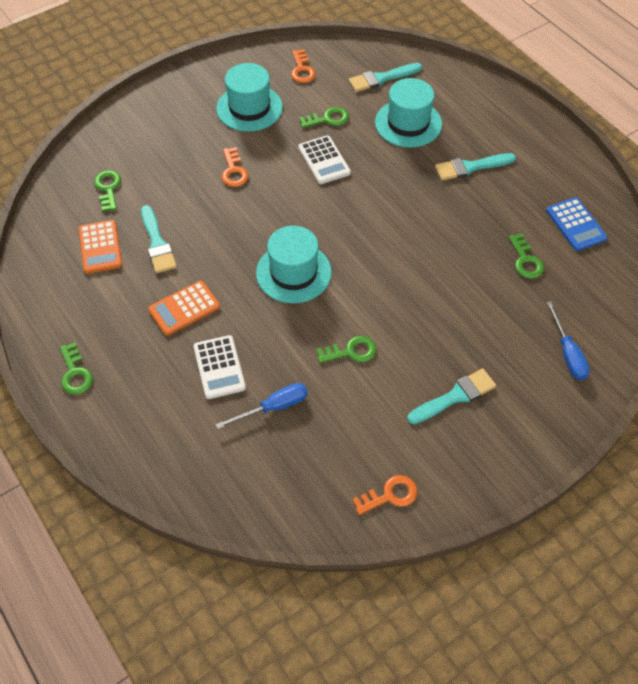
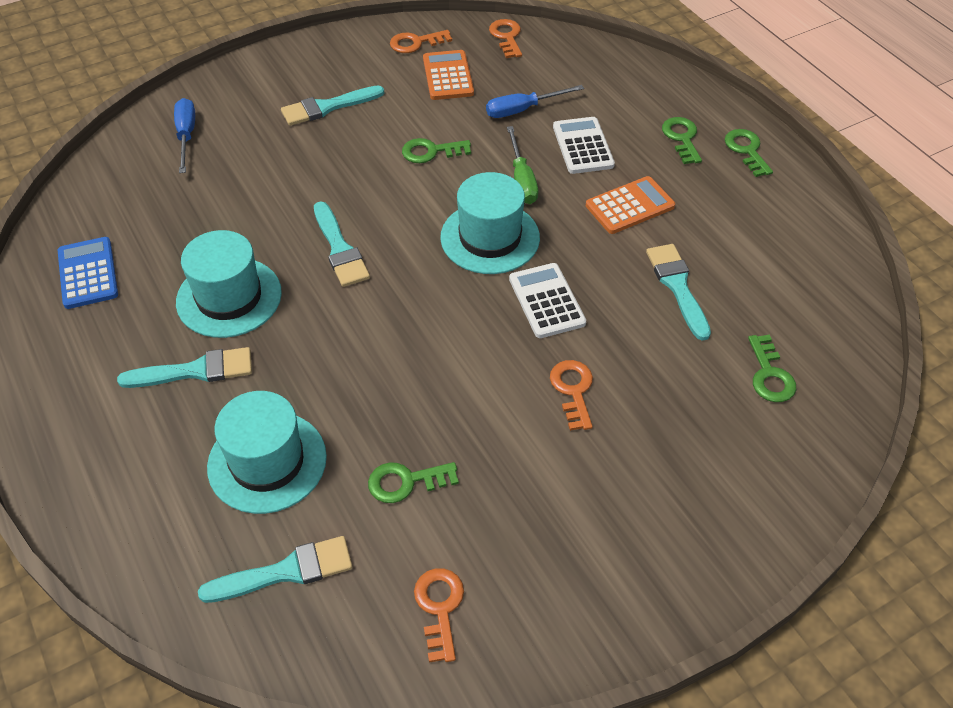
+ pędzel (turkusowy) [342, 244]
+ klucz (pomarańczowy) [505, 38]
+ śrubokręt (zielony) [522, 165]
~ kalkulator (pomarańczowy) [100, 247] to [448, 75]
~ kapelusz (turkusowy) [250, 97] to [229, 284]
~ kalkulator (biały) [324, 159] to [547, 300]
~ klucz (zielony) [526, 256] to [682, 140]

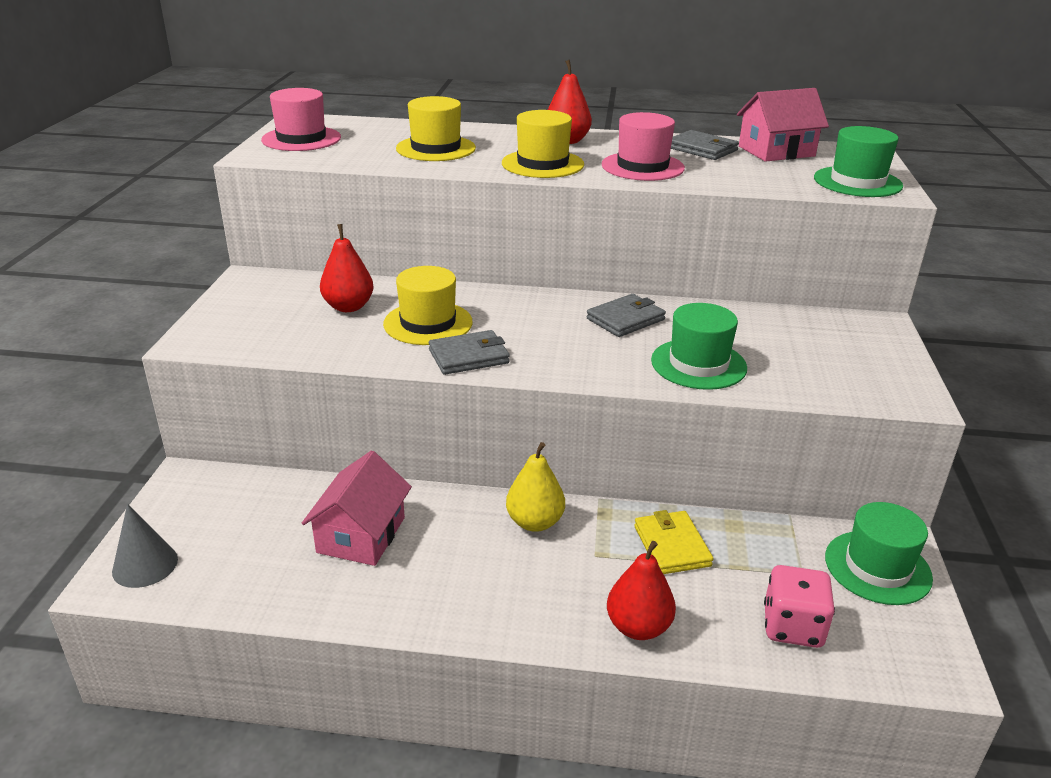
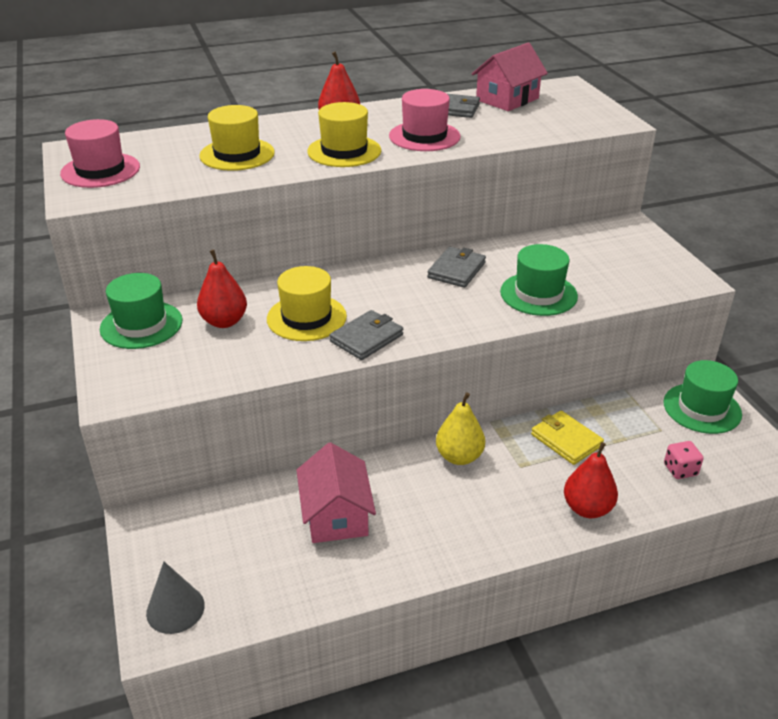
~ kapelusz (zielony) [858, 161] to [141, 311]
~ kostka do gry (różowy) [799, 606] = [684, 460] x0.64

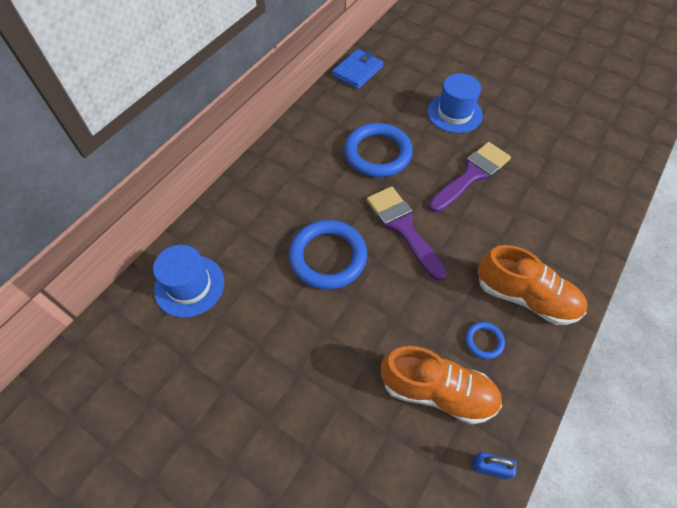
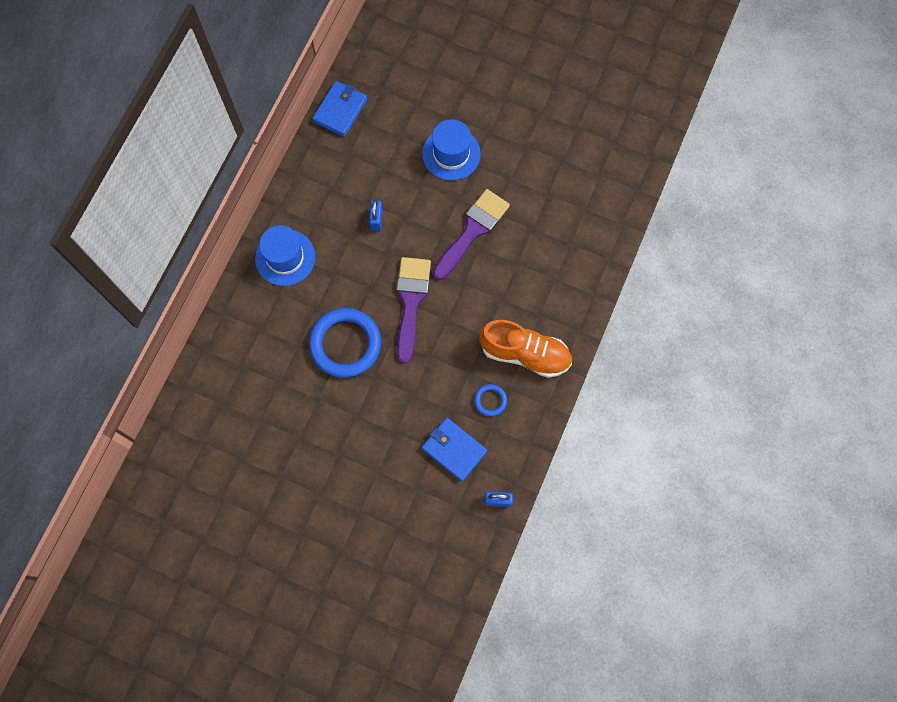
~ kapelusz (niebieski) [188, 281] to [285, 255]
~ pierścień (niebieski) [378, 150] to kłódka (niebieski) [376, 215]
~ but (pomarańczowy) [441, 385] to portfel (niebieski) [454, 450]
~ pędzel (fioletowy) [407, 233] = [413, 310] 45 degrees clockwise

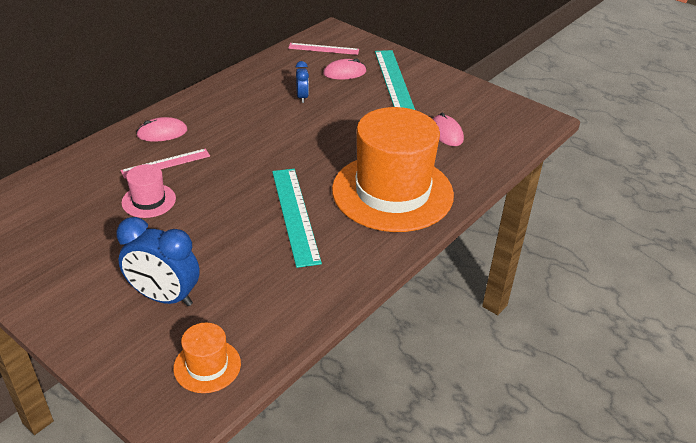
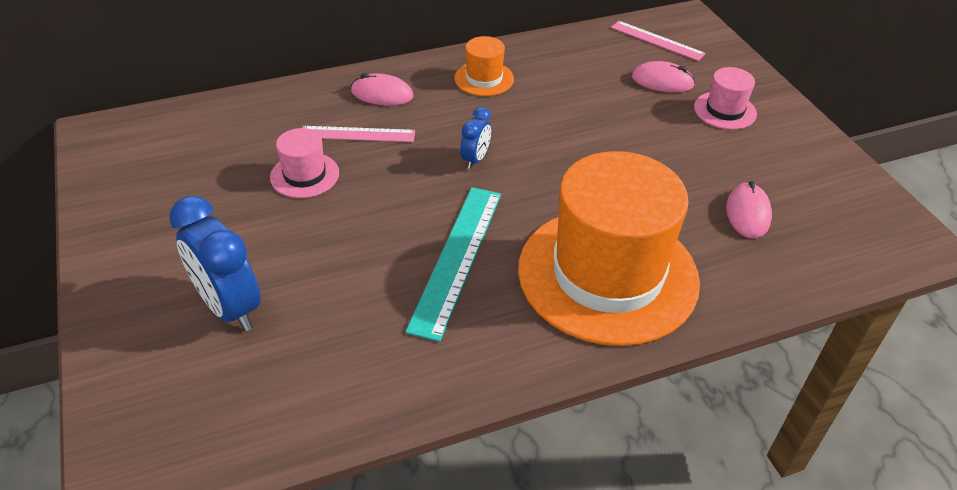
~ kapelusz (pomarańczowy) [207, 358] to [484, 66]
~ budzik (niebieski) [302, 82] to [475, 138]
~ linijka (turkusowy) [395, 80] to kapelusz (różowy) [725, 98]

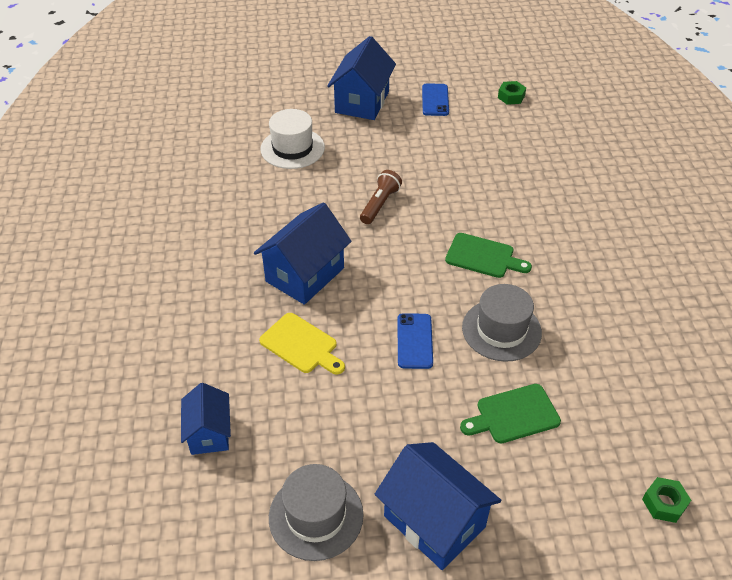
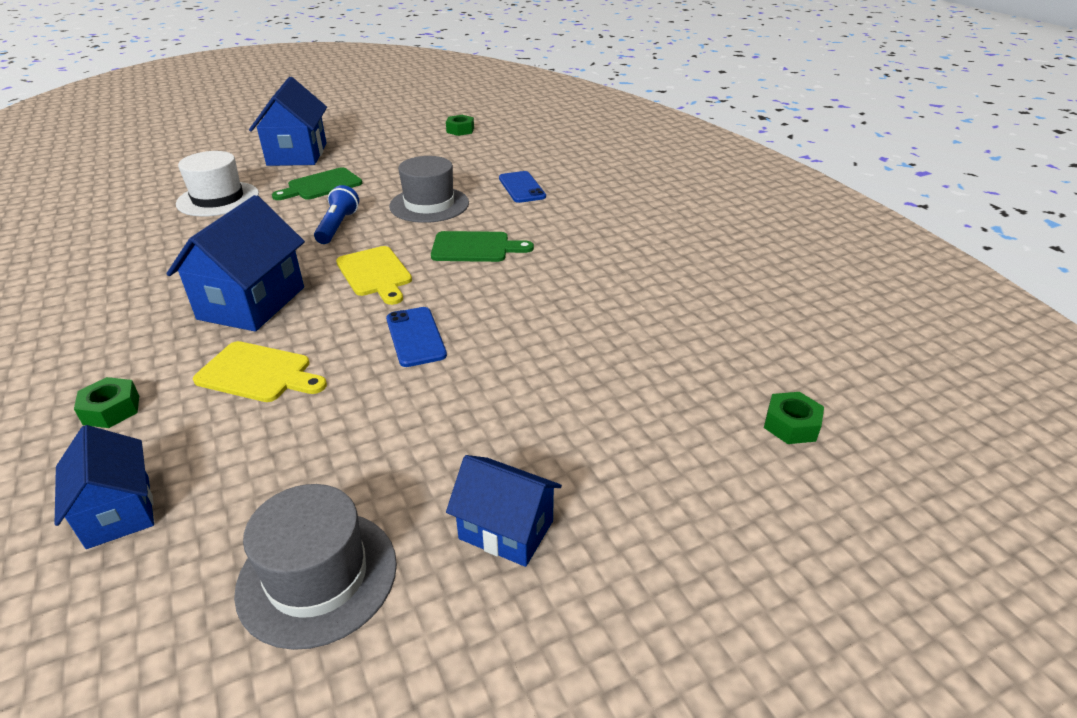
+ nakrętka (zielony) [106, 402]
+ deska do krojenia (żółty) [374, 275]
~ telefon (niebieski) [435, 99] to [522, 187]
~ deska do krojenia (zielony) [510, 413] to [317, 183]
~ kapelusz (szary) [502, 323] to [429, 189]
~ latarka (brązowy) [381, 197] to latarka (niebieski) [336, 214]
~ domek (niebieski) [438, 506] = [504, 511] x0.61

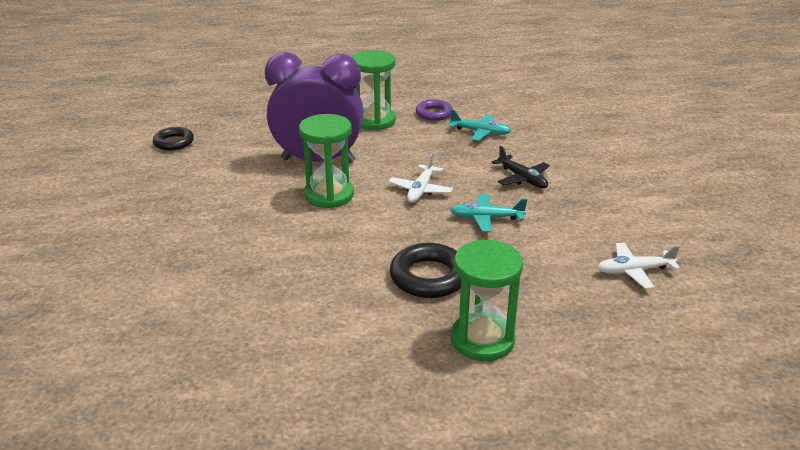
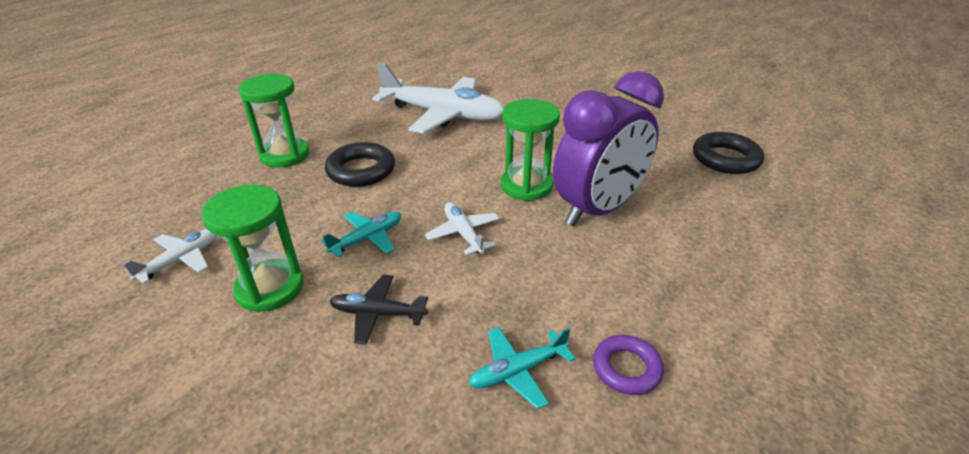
+ samolot (biały) [438, 98]
~ klepsydra (zielony) [374, 90] to [252, 248]
~ pierścień (czarny) [173, 139] = [728, 153] x1.53

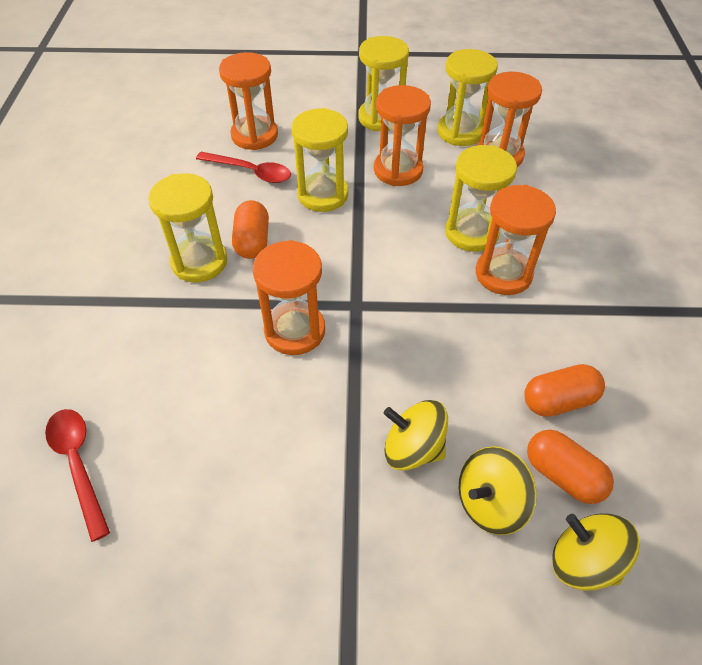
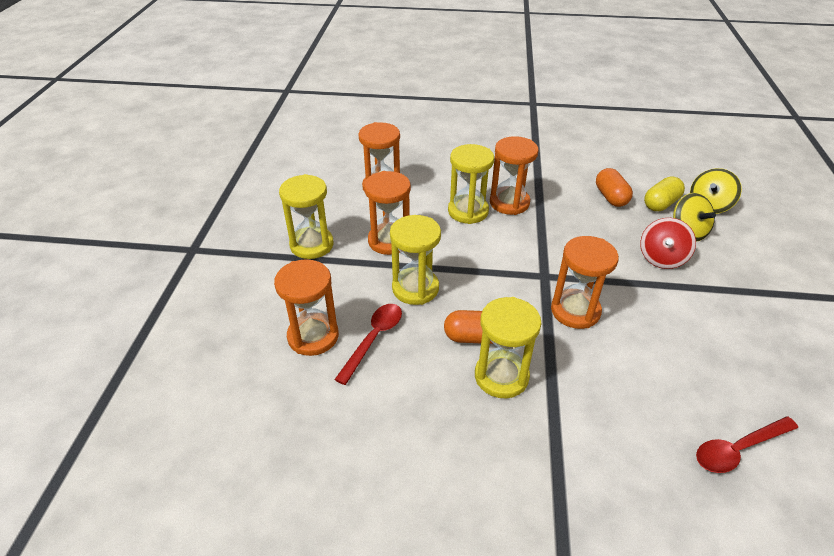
- klepsydra (żółty) [468, 97]
~ bączek (żółty) [416, 435] to bączek (czerwony) [668, 243]
~ kapsułka (pomarańczowy) [570, 467] to kapsułka (żółty) [664, 194]

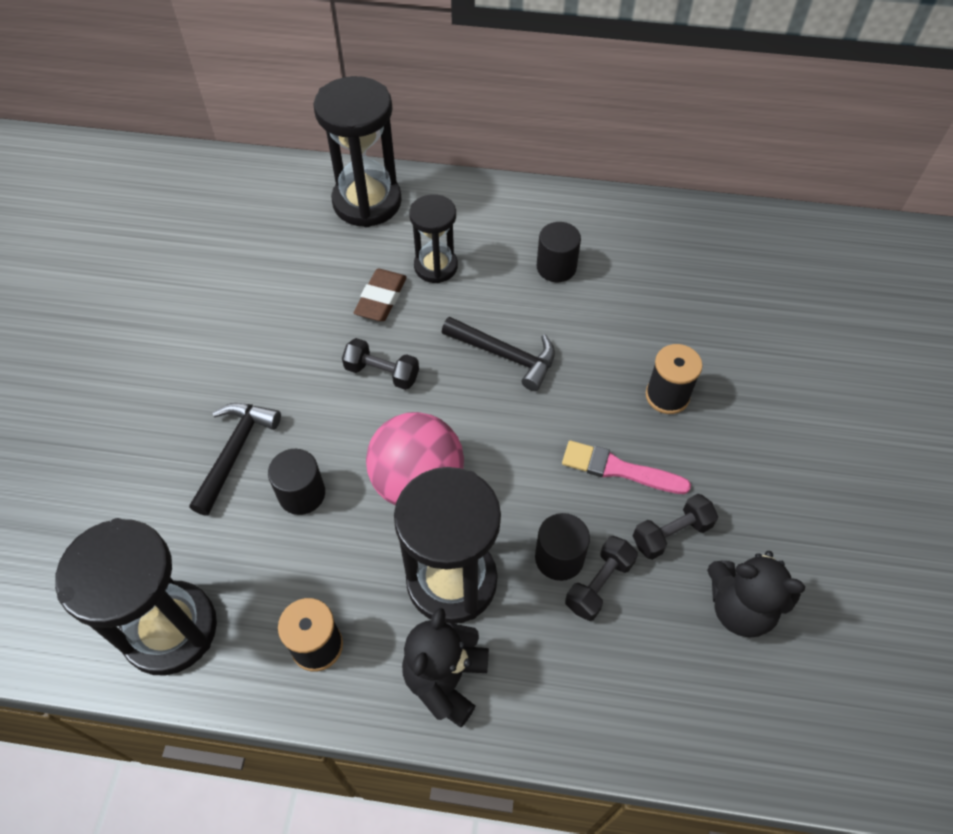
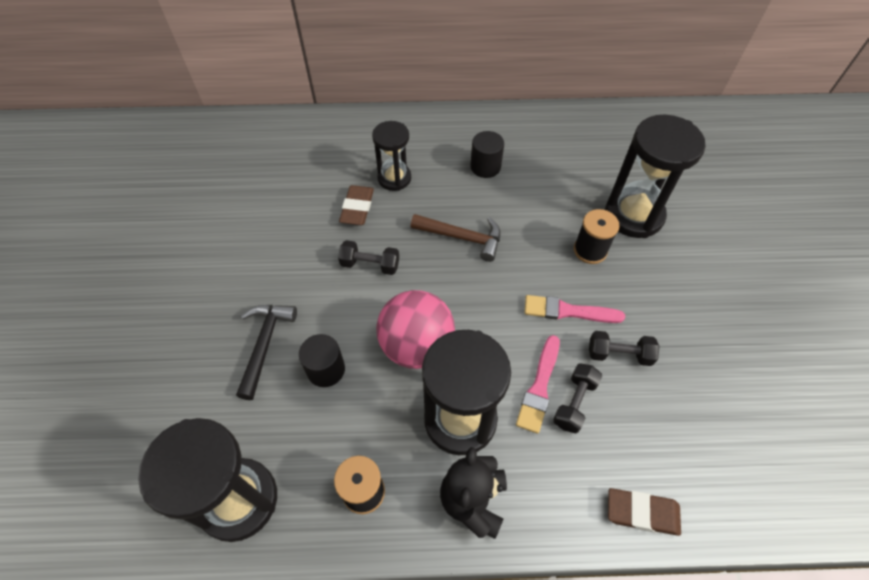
- miś (czarny) [756, 594]
+ gumka do mazania (brązowy) [644, 512]
~ klepsydra (czarny) [357, 152] to [655, 176]
~ walec (czarny) [562, 547] to pędzel (różowy) [538, 384]
~ młotek (czarny) [498, 354] to młotek (brązowy) [456, 238]
~ hantel (czarny) [675, 527] = [624, 348] 45 degrees clockwise

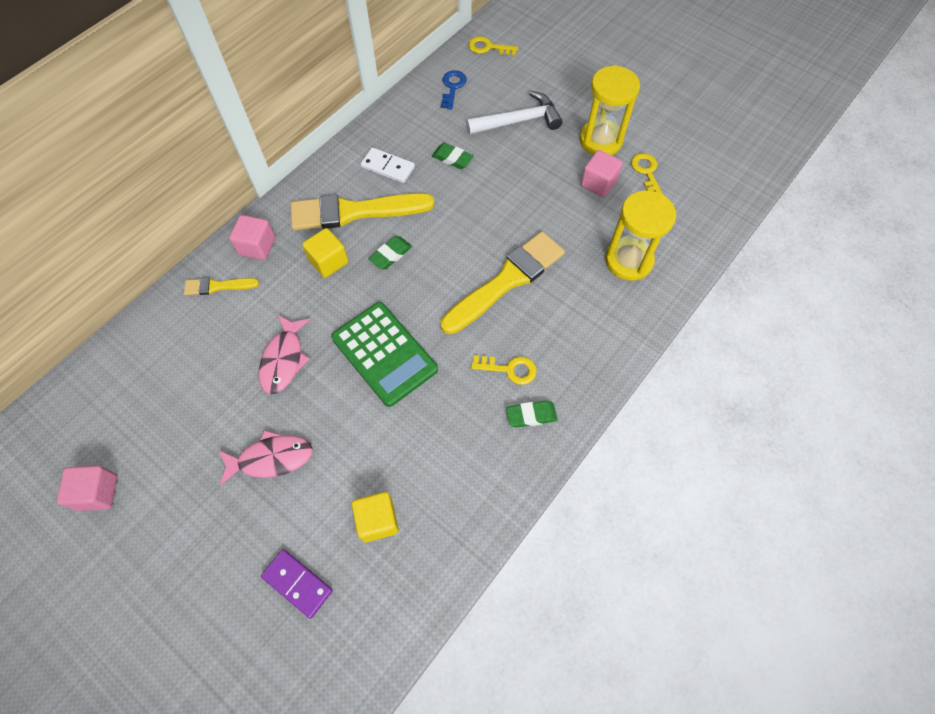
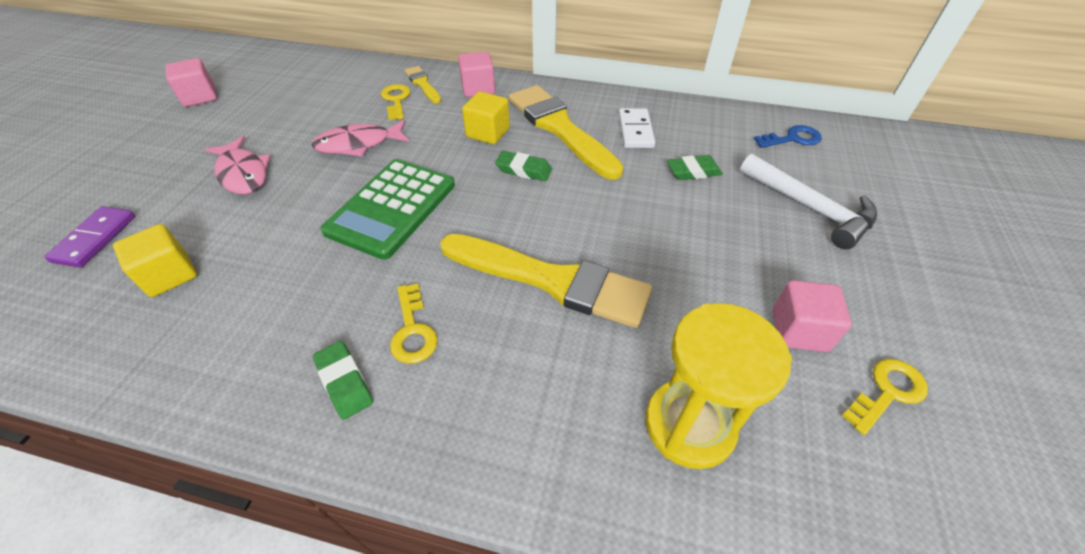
- klepsydra (żółty) [610, 110]
~ klucz (żółty) [493, 46] to [396, 102]
~ gumka do mazania (zielony) [453, 156] = [695, 167] 75 degrees clockwise

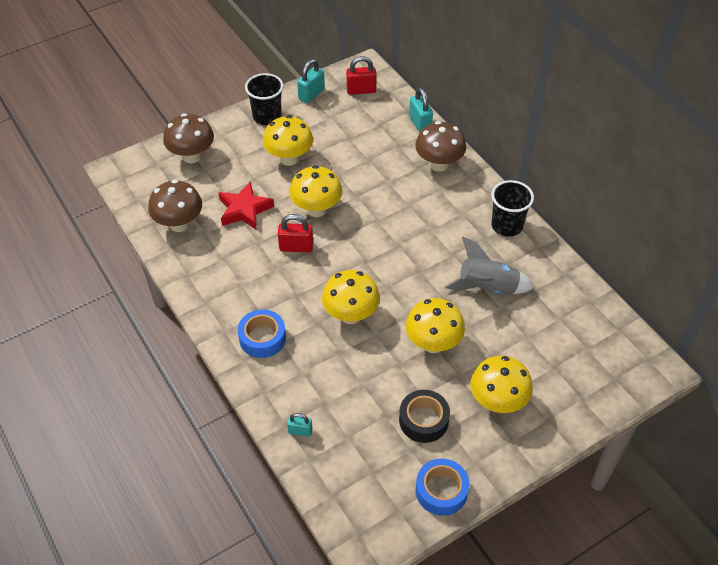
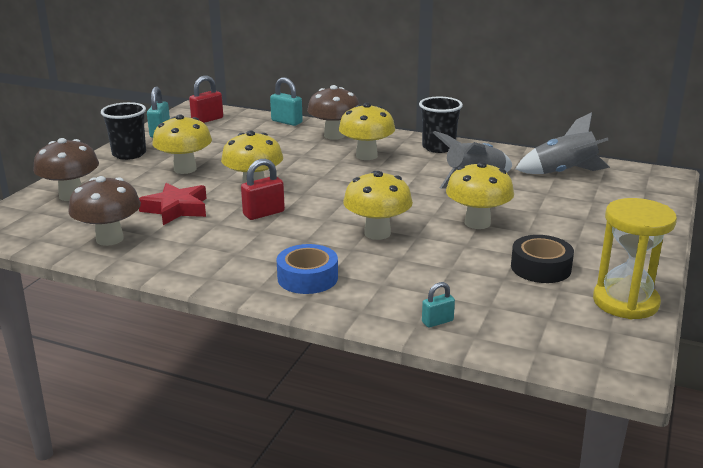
+ rakieta (szary) [563, 143]
~ grzyb (żółty) [501, 384] to [367, 131]
~ taśma klejąca (niebieski) [442, 487] to klepsydra (żółty) [635, 258]

